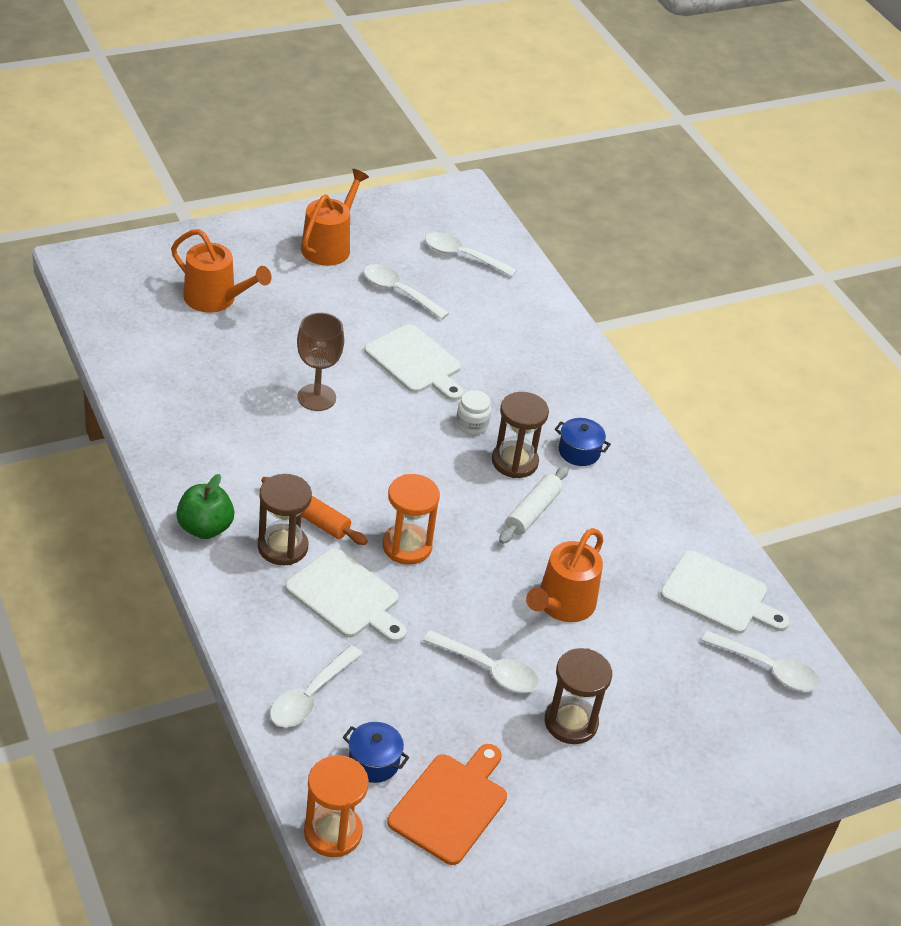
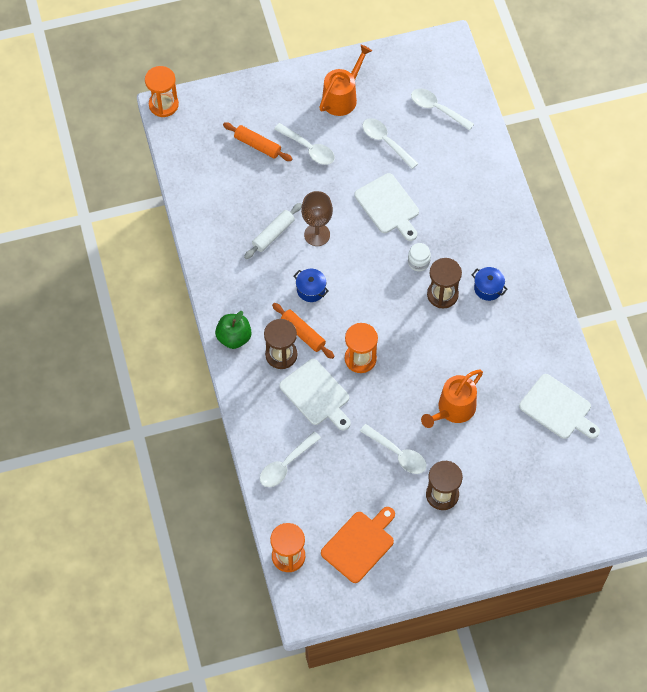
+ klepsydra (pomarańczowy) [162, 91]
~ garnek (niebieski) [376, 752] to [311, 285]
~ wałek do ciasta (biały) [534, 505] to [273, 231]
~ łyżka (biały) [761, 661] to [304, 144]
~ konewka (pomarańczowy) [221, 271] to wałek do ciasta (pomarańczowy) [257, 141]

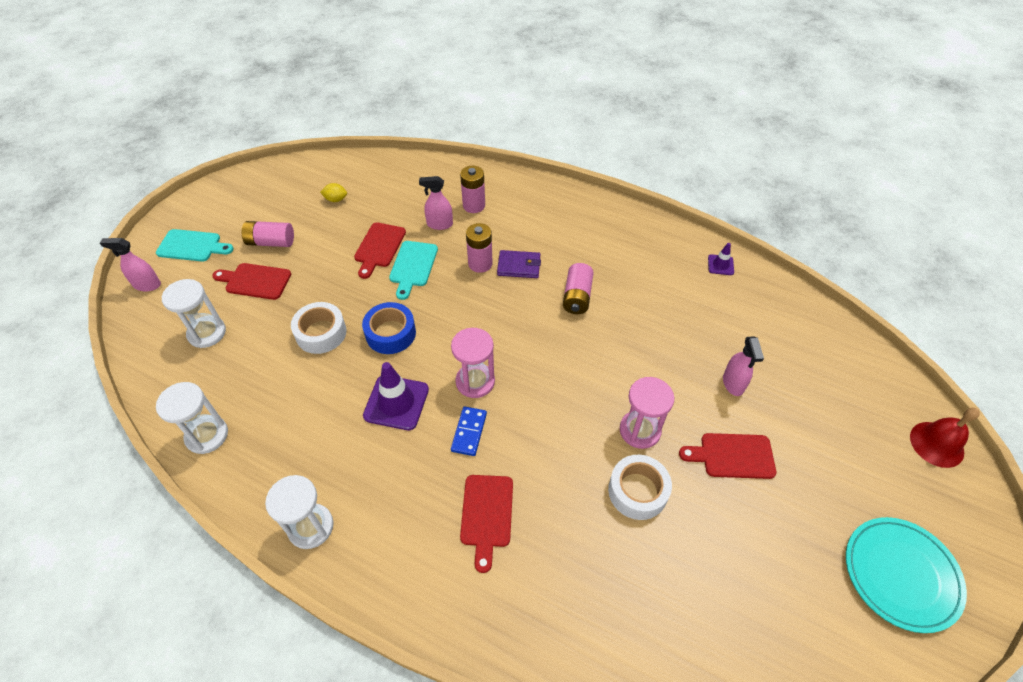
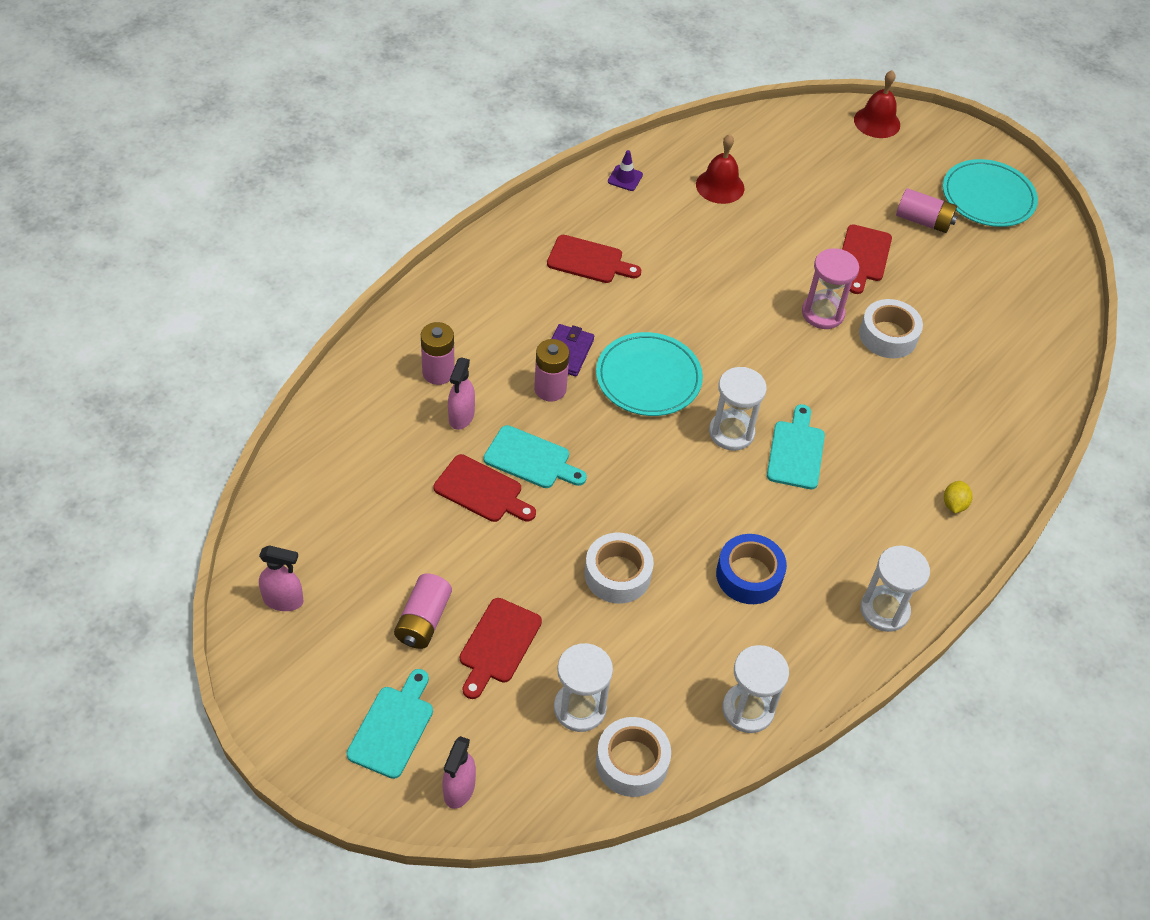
- pachołek (fioletowy) [396, 396]
+ talerz (turkusowy) [649, 374]
+ taśma klejąca (biały) [633, 757]
+ dzwonek (czerwony) [720, 169]
~ cytryna (żółty) [333, 192] to [958, 497]
~ taśma klejąca (niebieski) [389, 328] to [751, 569]
~ deska do krojenia (czerwony) [486, 524] to [594, 259]
~ bateria (różowy) [578, 288] to [926, 210]
~ spryskiwacz (różowy) [743, 366] to [281, 578]
~ kostka domina (niebieski) [469, 431] to deska do krojenia (turkusowy) [796, 446]
~ klepsydra (różowy) [473, 363] to klepsydra (biały) [738, 409]

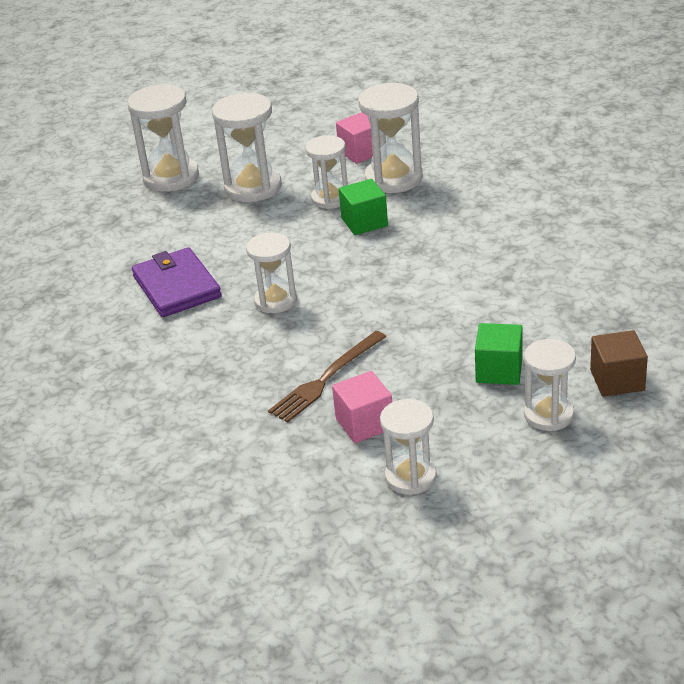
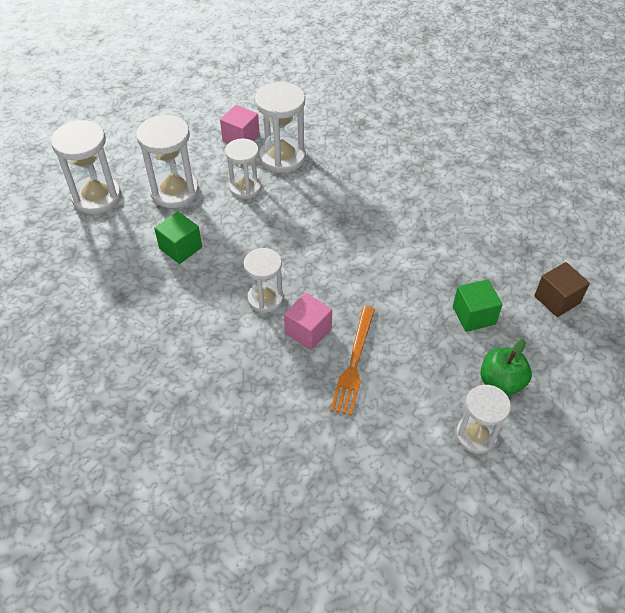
- portfel (fioletowy) [177, 282]
- klepsydra (biały) [550, 385]
+ jabłko (zielony) [506, 367]
~ sześcian (różowy) [362, 407] to [308, 321]
~ sześcian (zielony) [363, 207] to [178, 237]
~ widelec (brązowy) [327, 377] to widelec (pomarańczowy) [352, 361]

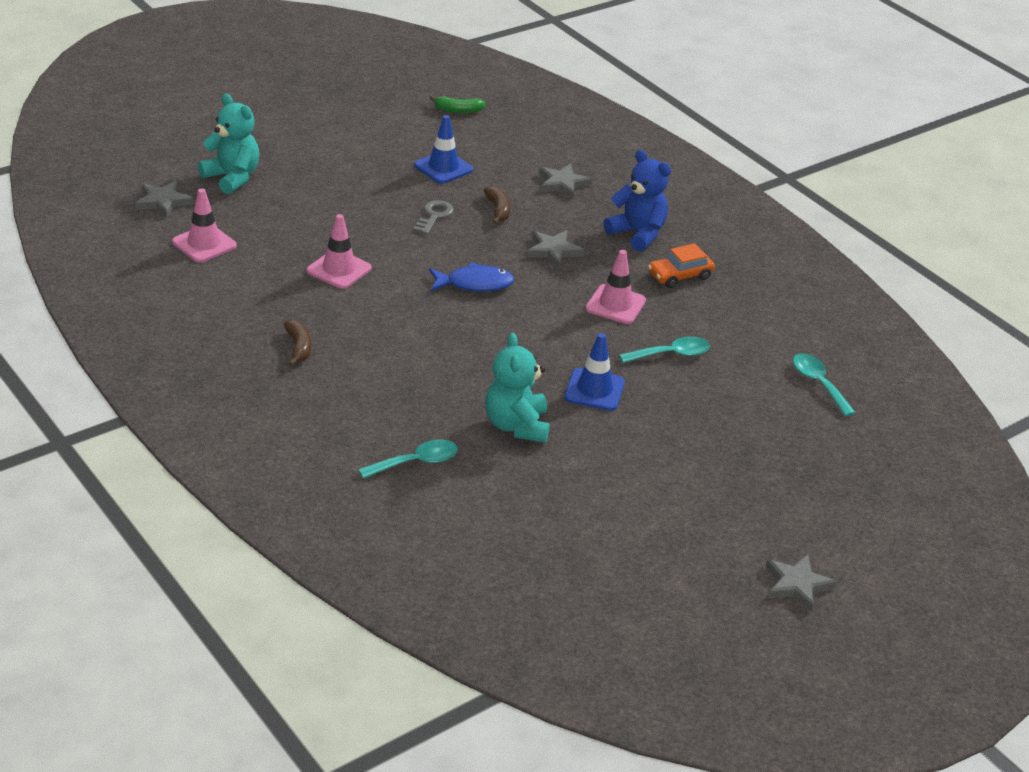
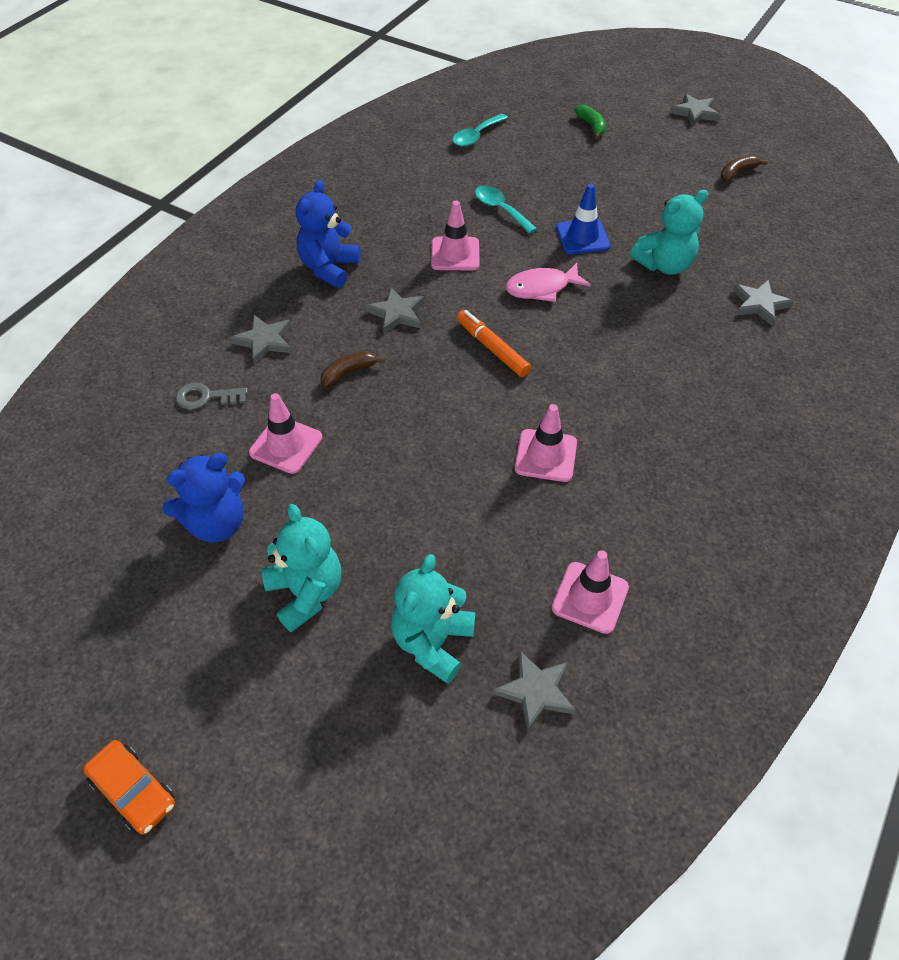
+ miś (niebieski) [203, 498]
+ miś (turkusowy) [301, 568]
+ ryba (różowy) [548, 282]
~ banan (brązowy) [297, 342] to [744, 168]
~ klucz (szary) [433, 217] to [212, 396]
~ banan (zielony) [457, 104] to [590, 122]
~ samochód (pomarańczowy) [681, 265] to [129, 787]
~ łyżka (turkusowy) [408, 459] to gwiazda (szary) [763, 302]
~ ryba (niebieski) [471, 277] to flamaster (pomarańczowy) [494, 343]
~ pachołek (niebieski) [443, 149] to pachołek (różowy) [285, 433]

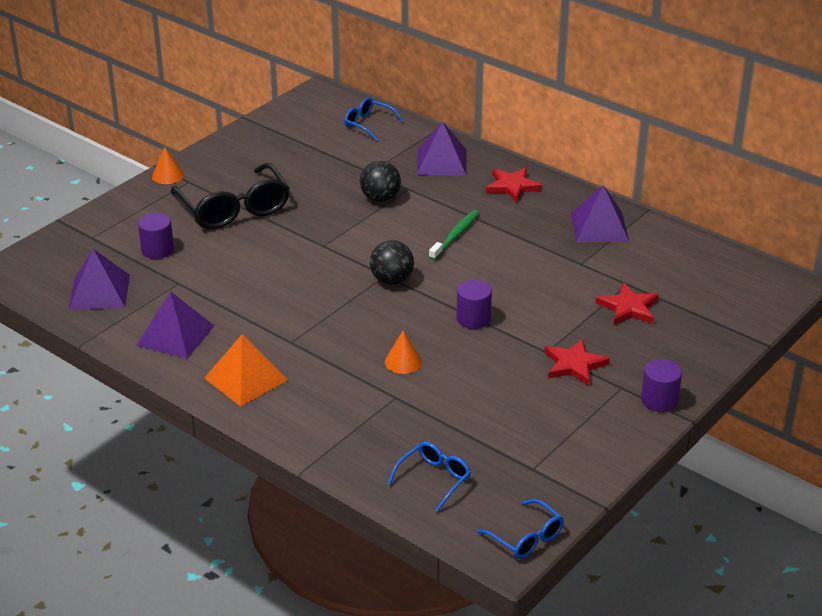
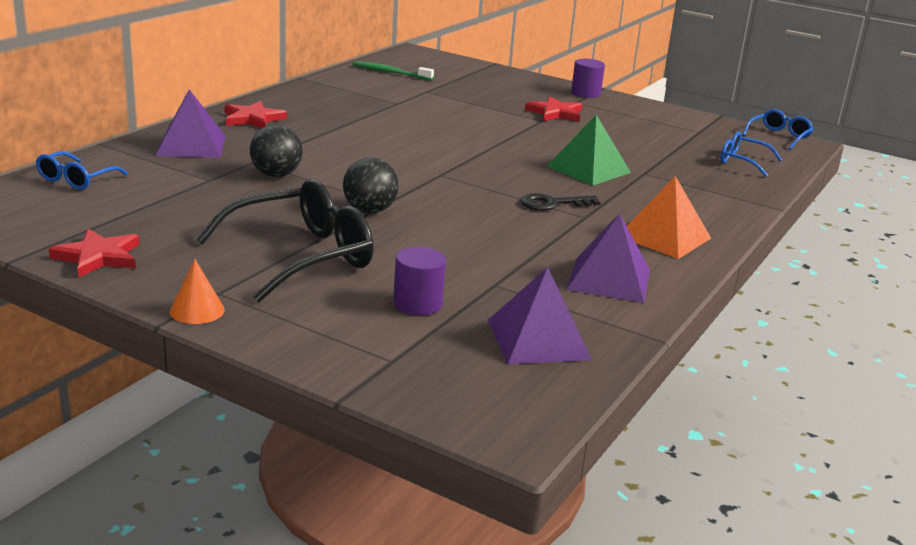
- walec (fioletowy) [474, 304]
- piramida (fioletowy) [600, 213]
+ klucz (czarny) [560, 202]
~ piłka (czarny) [392, 262] to [371, 185]
~ szczoteczka do zębów (zielony) [454, 235] to [393, 71]
~ gwiazda (czerwony) [627, 304] to [94, 253]
~ stożek (pomarańczowy) [403, 352] to piramida (zielony) [589, 150]

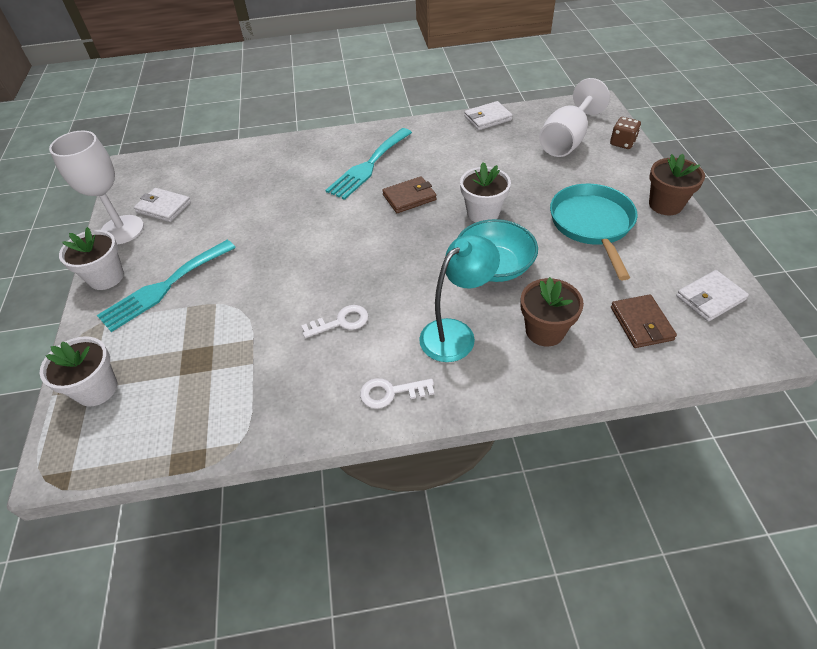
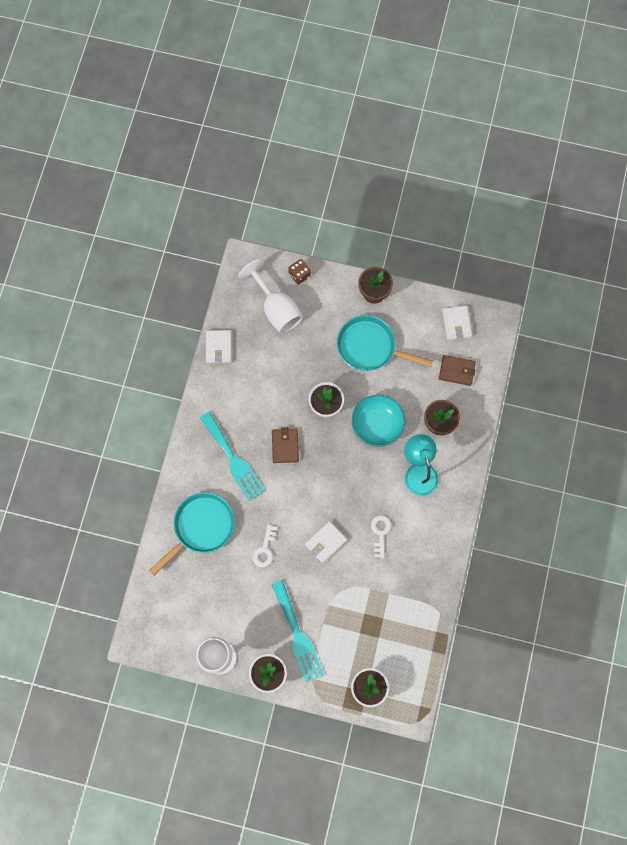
+ patelnia (turkusowy) [192, 533]
~ portfel (biały) [162, 205] to [326, 542]
~ klucz (biały) [397, 393] to [265, 545]

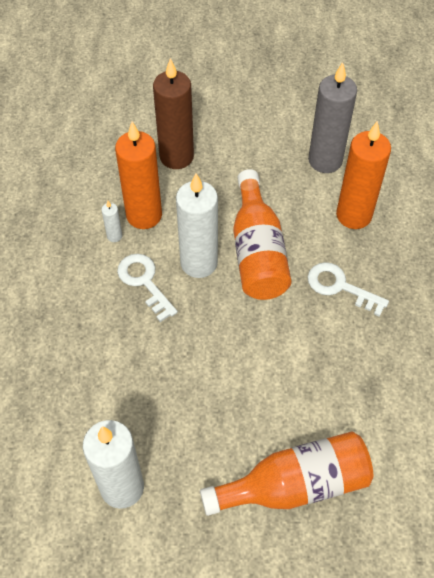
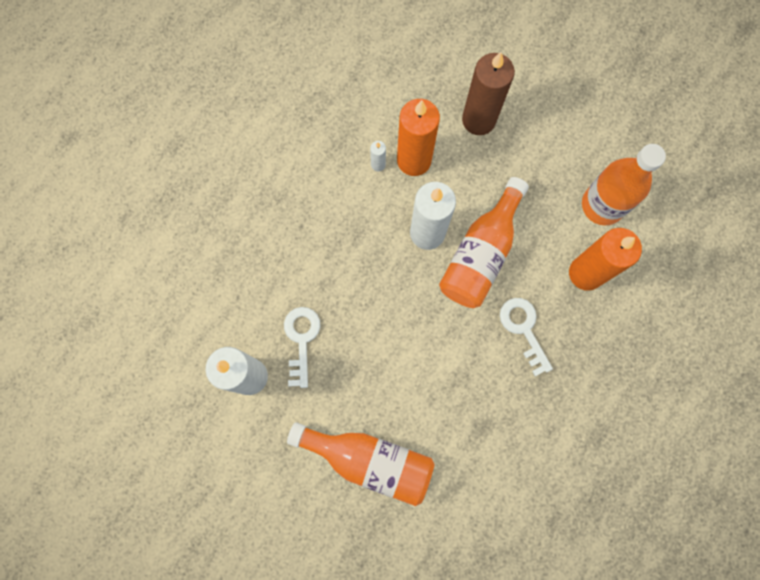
~ klucz (biały) [147, 288] to [302, 347]
~ świeca (szary) [332, 117] to butelka (pomarańczowy) [624, 184]

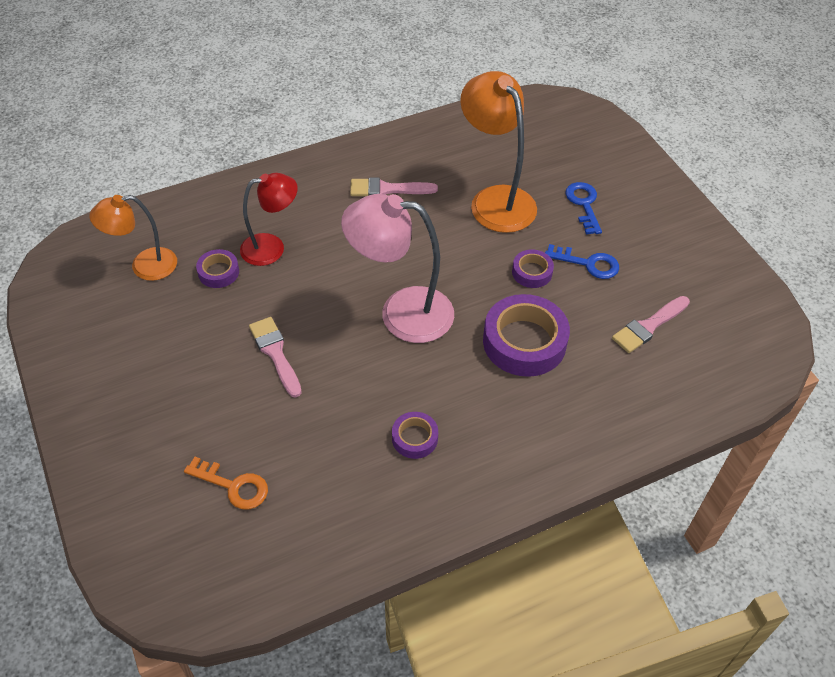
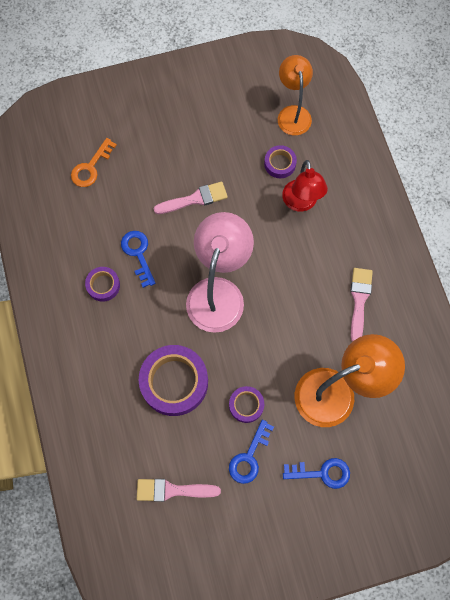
+ klucz (niebieski) [138, 259]
~ pędzel (różowy) [651, 324] = [179, 490] 60 degrees counterclockwise

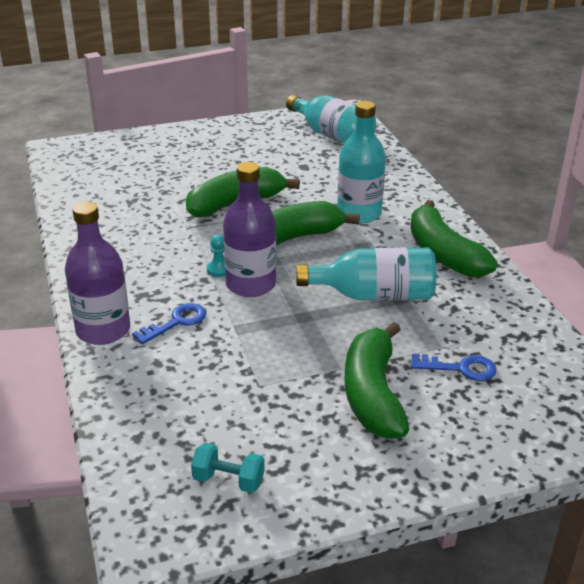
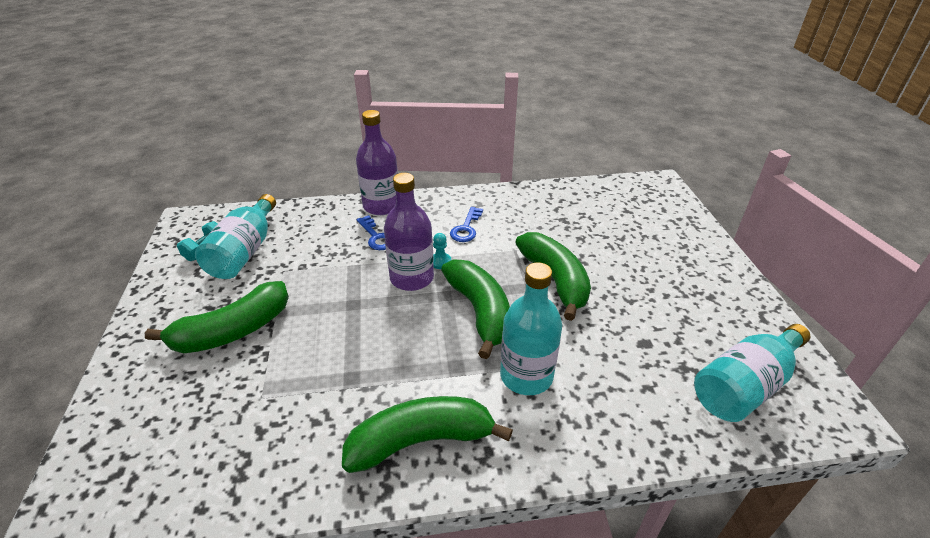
~ butelka (turkusowy) [366, 274] to [235, 236]
~ klucz (niebieski) [453, 367] to [466, 224]
~ banan (zielony) [377, 380] = [217, 317] 135 degrees clockwise

